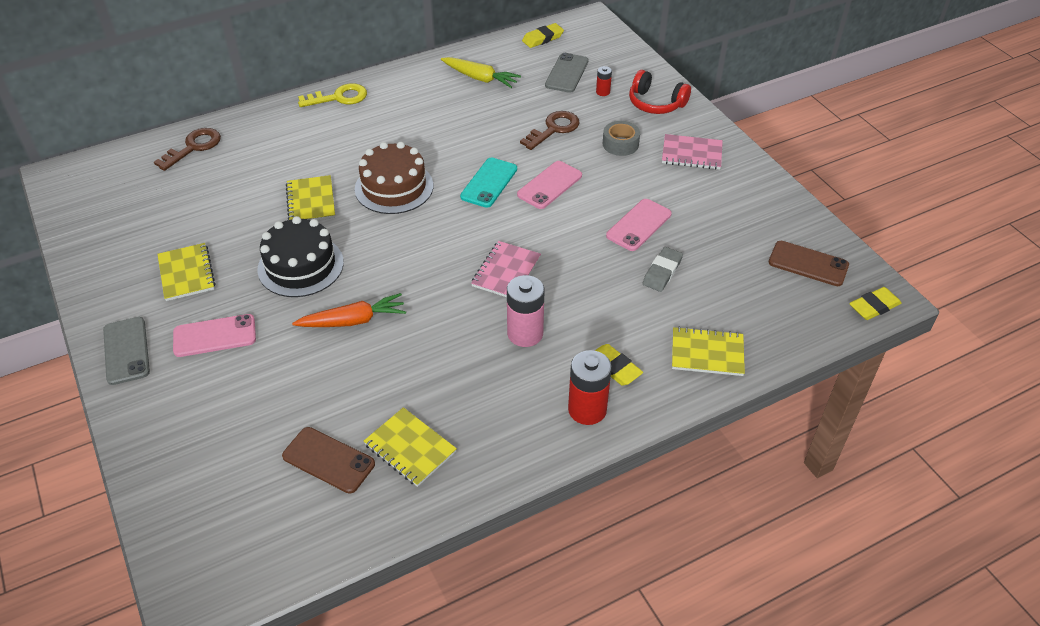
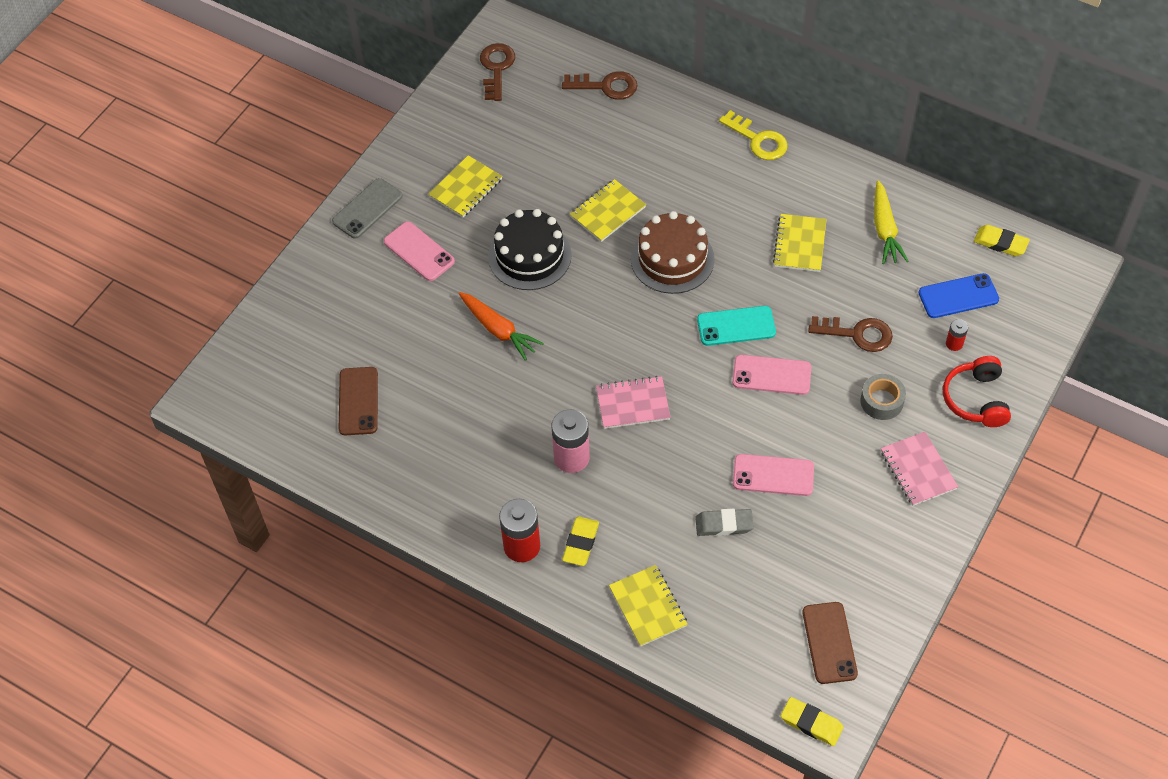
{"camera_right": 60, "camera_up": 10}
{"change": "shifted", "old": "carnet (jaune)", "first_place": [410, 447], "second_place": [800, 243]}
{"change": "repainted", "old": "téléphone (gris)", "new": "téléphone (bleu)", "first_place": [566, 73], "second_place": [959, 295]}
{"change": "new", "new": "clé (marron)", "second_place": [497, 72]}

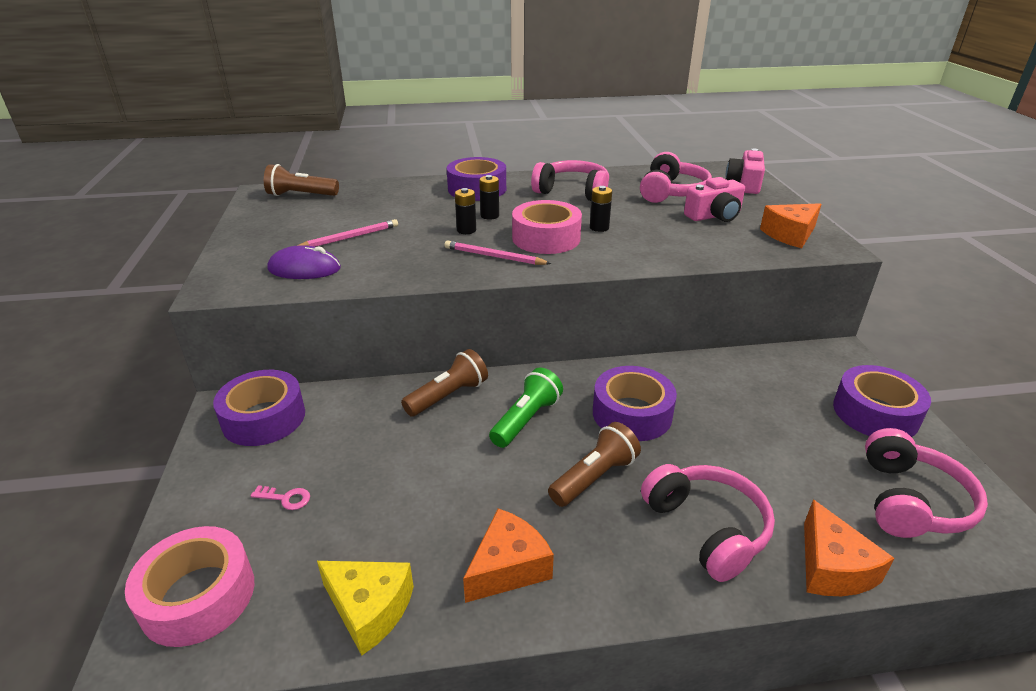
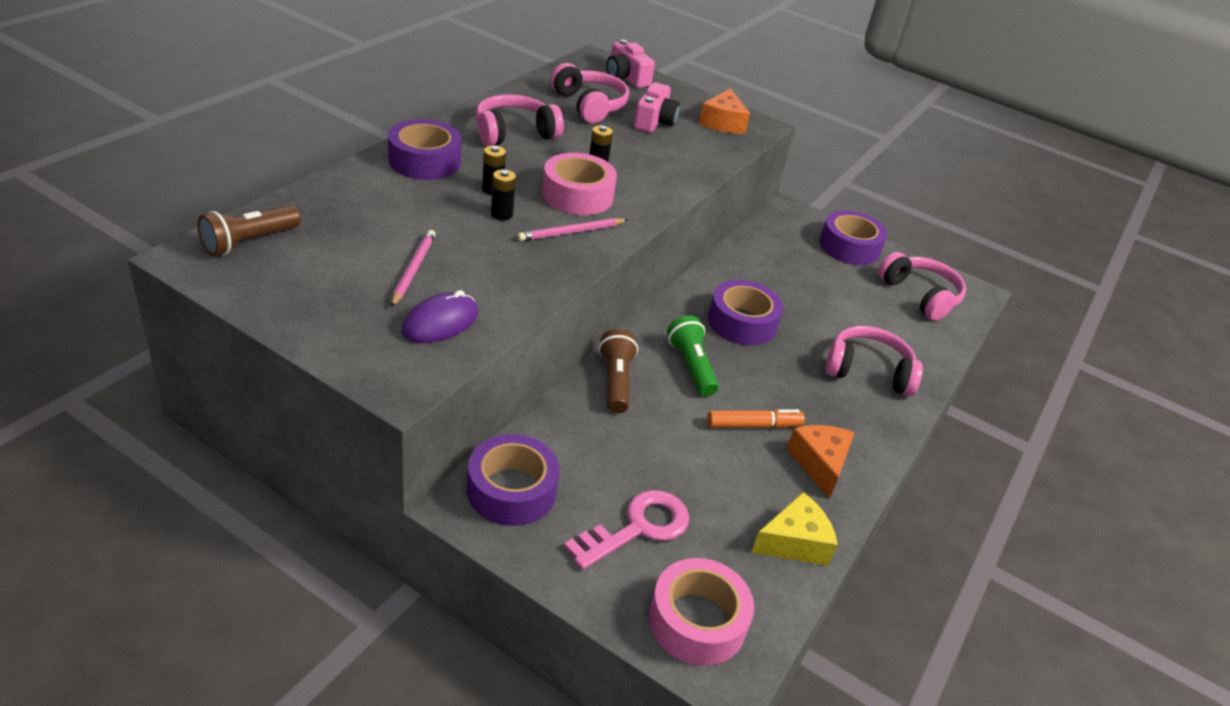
{"camera_right": -55, "camera_up": 5}
{"change": "scaled", "old": "clé (rose)", "first_place": [280, 497], "second_place": [626, 530], "factor": 2.32}
{"change": "gone", "old": "lampe de poche (marron)", "first_place": [594, 464]}
{"change": "gone", "old": "fromage (orange)", "first_place": [849, 547]}
{"change": "new", "new": "feutre (orange)", "second_place": [756, 418]}

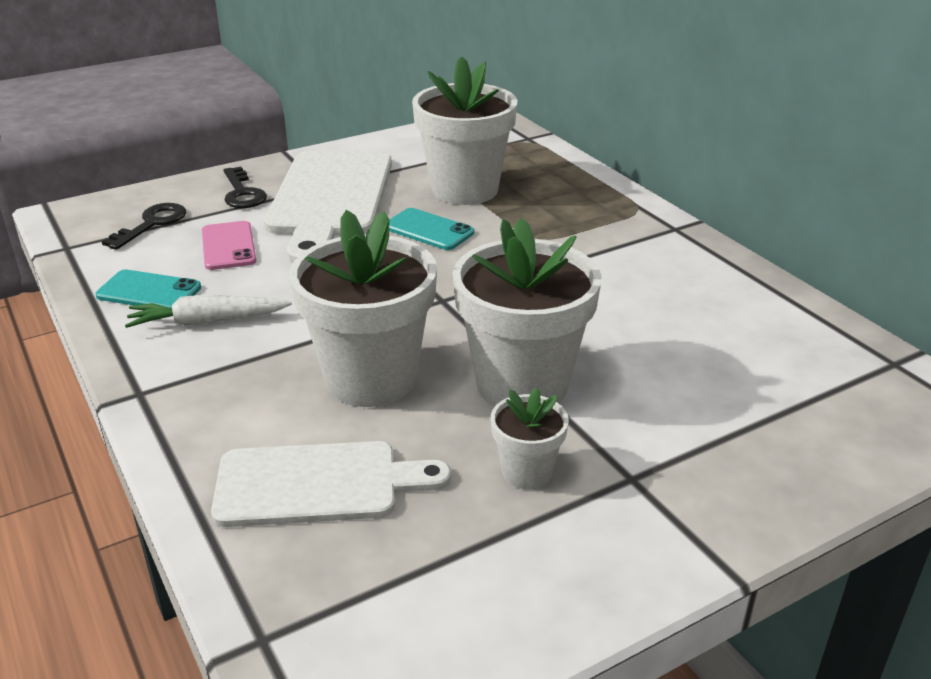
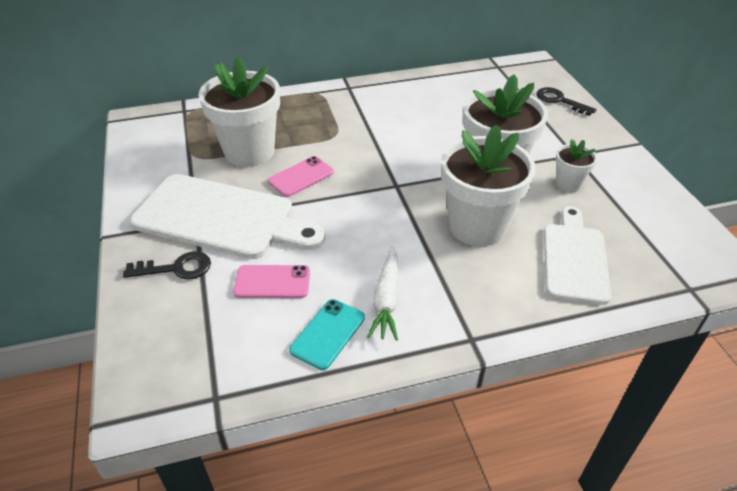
{"camera_right": -75, "camera_up": 10}
{"change": "shifted", "old": "clé (noir)", "first_place": [144, 226], "second_place": [566, 101]}
{"change": "repainted", "old": "téléphone (turquoise)", "new": "téléphone (rose)", "first_place": [431, 229], "second_place": [301, 176]}

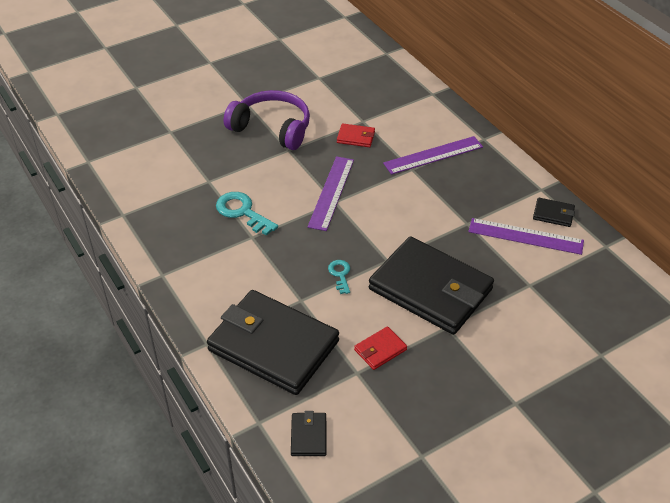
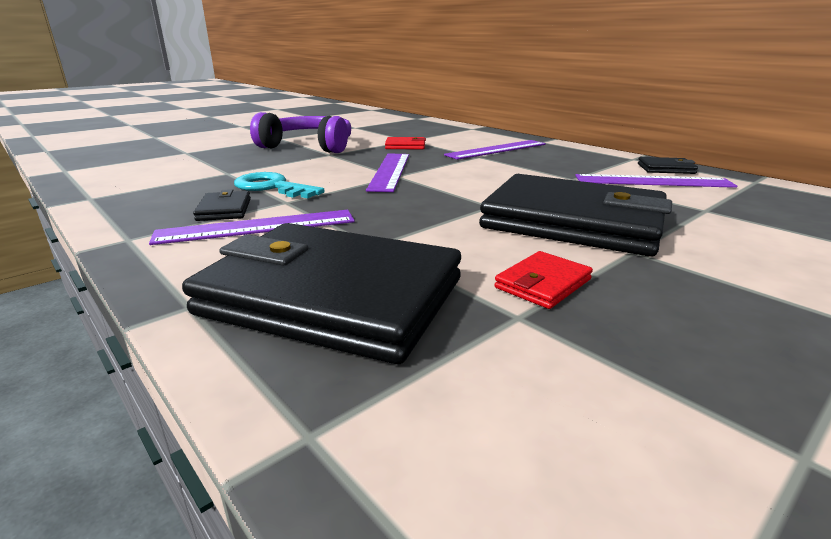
{"camera_right": -10, "camera_up": -20}
{"change": "shifted", "old": "portefeuille (noir)", "first_place": [308, 433], "second_place": [222, 205]}
{"change": "gone", "old": "clé (turquoise)", "first_place": [339, 277]}
{"change": "new", "new": "règle (violet)", "second_place": [252, 227]}

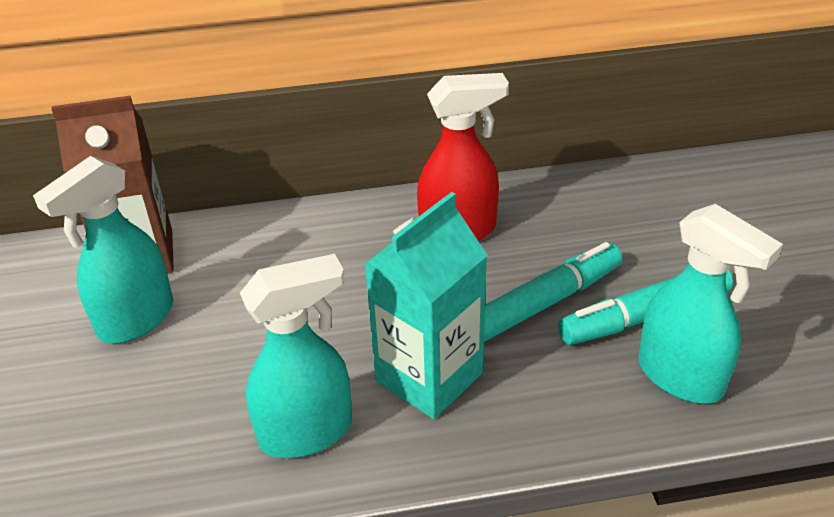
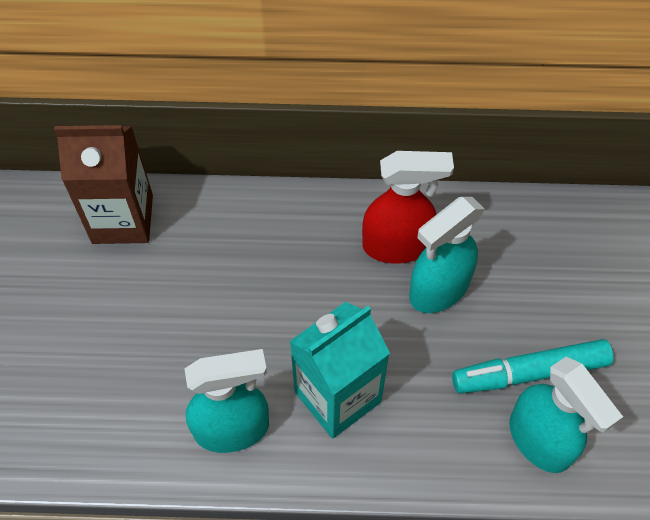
{"camera_right": 10, "camera_up": 20}
{"change": "shifted", "old": "vaporisateur (turquoise)", "first_place": [103, 250], "second_place": [447, 255]}
{"change": "gone", "old": "feutre (turquoise)", "first_place": [553, 292]}

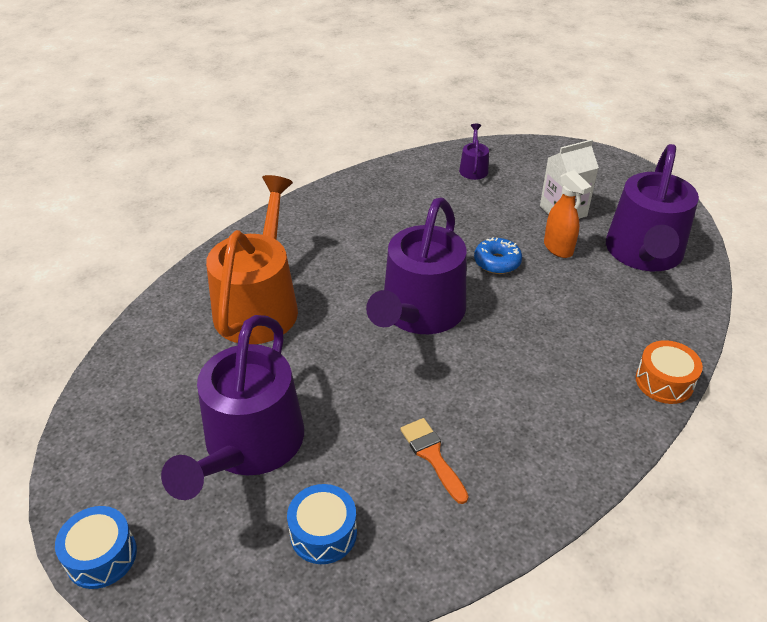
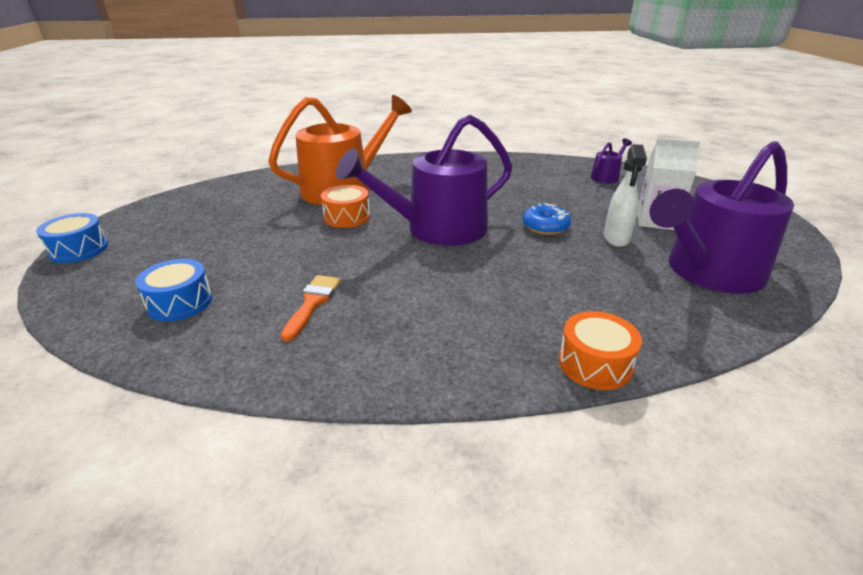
{"camera_right": 40, "camera_up": -10}
{"change": "gone", "old": "arrosoir (violet)", "first_place": [232, 407]}
{"change": "repainted", "old": "vaporisateur (orange)", "new": "vaporisateur (blanc)", "first_place": [568, 214], "second_place": [625, 195]}
{"change": "new", "new": "tambour (orange)", "second_place": [345, 206]}

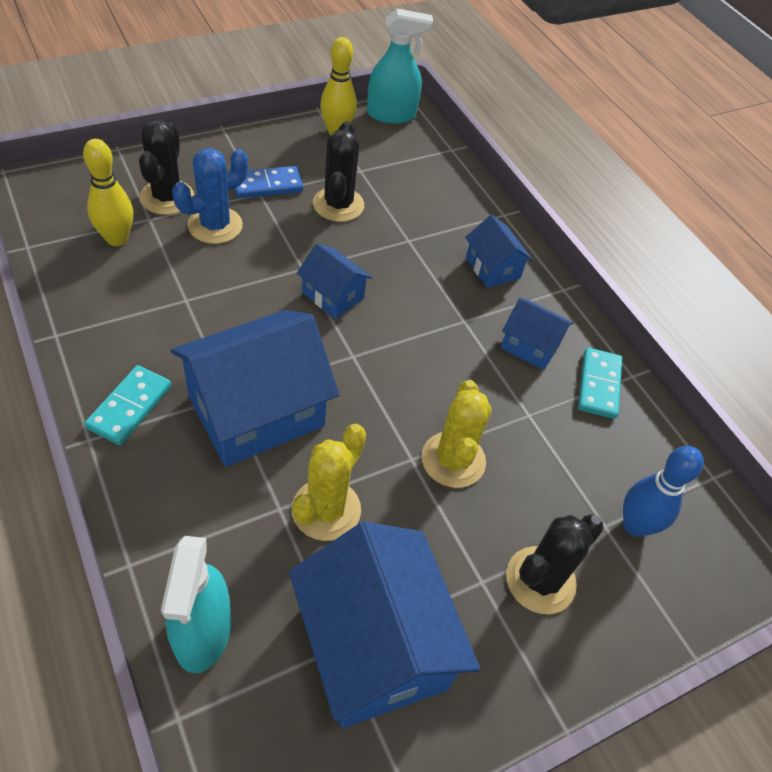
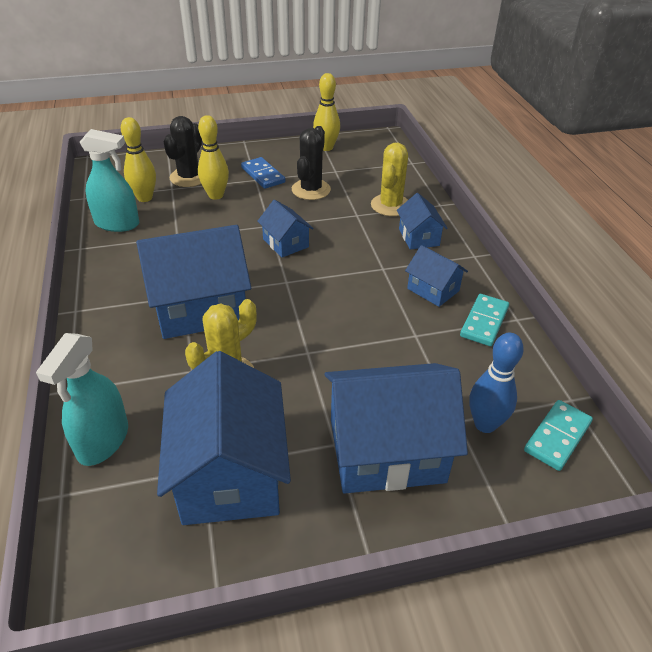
{"camera_right": 20, "camera_up": -10}
{"change": "shifted", "old": "domino (turquoise)", "first_place": [127, 405], "second_place": [558, 435]}
{"change": "swapped", "old": "cactus (bleu)", "new": "quille (jaune)", "first_place": [210, 196], "second_place": [213, 157]}
{"change": "rotated", "old": "domino (bleu)", "first_place": [269, 182], "second_place": [263, 173], "degrees": 60}
{"change": "shifted", "old": "vaporisateur (turquoise)", "first_place": [400, 66], "second_place": [109, 180]}
{"change": "shifted", "old": "cactus (jaune)", "first_place": [457, 434], "second_place": [389, 179]}
{"change": "swapped", "old": "cactus (noir)", "new": "maison (bleu)", "first_place": [555, 564], "second_place": [396, 428]}

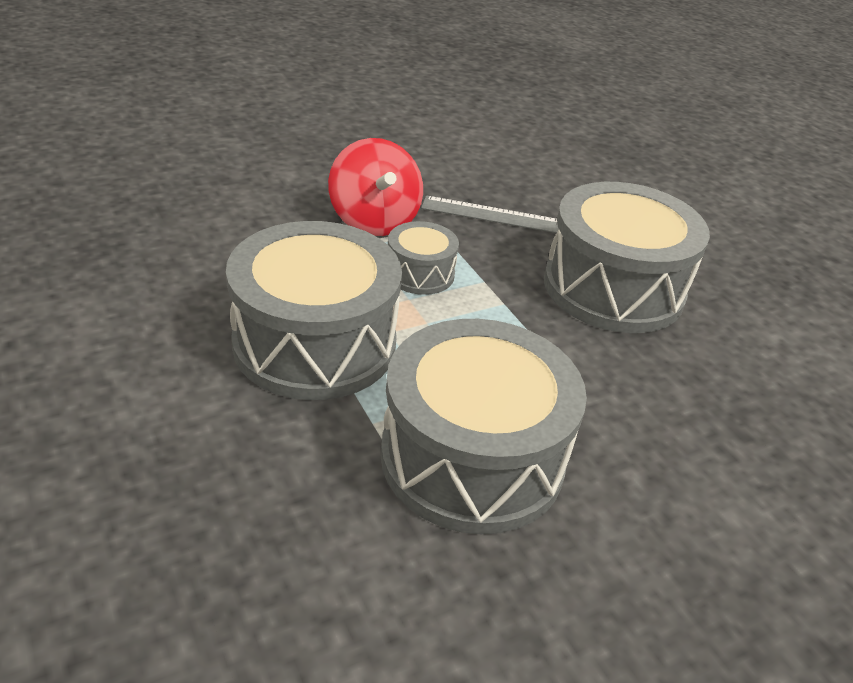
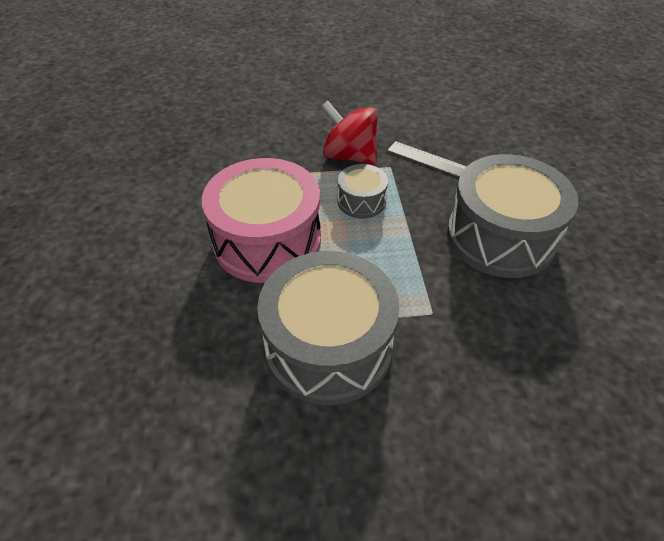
{"camera_right": 25, "camera_up": 10}
{"change": "repainted", "old": "tambour (gris)", "new": "tambour (rose)", "first_place": [314, 310], "second_place": [261, 220]}
{"change": "rotated", "old": "toupie (rouge)", "first_place": [375, 187], "second_place": [350, 132], "degrees": 120}

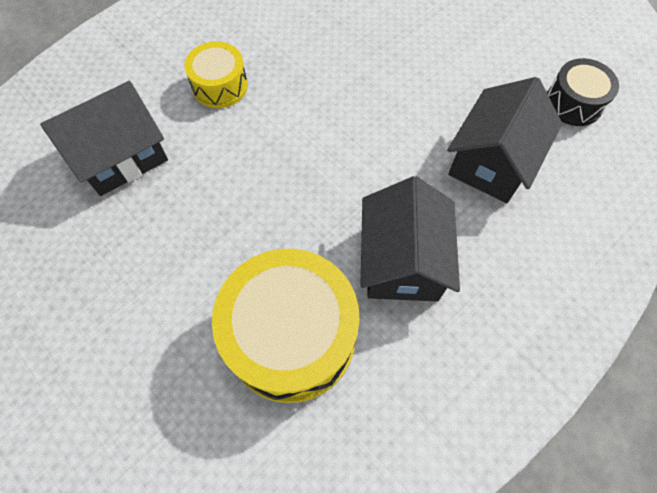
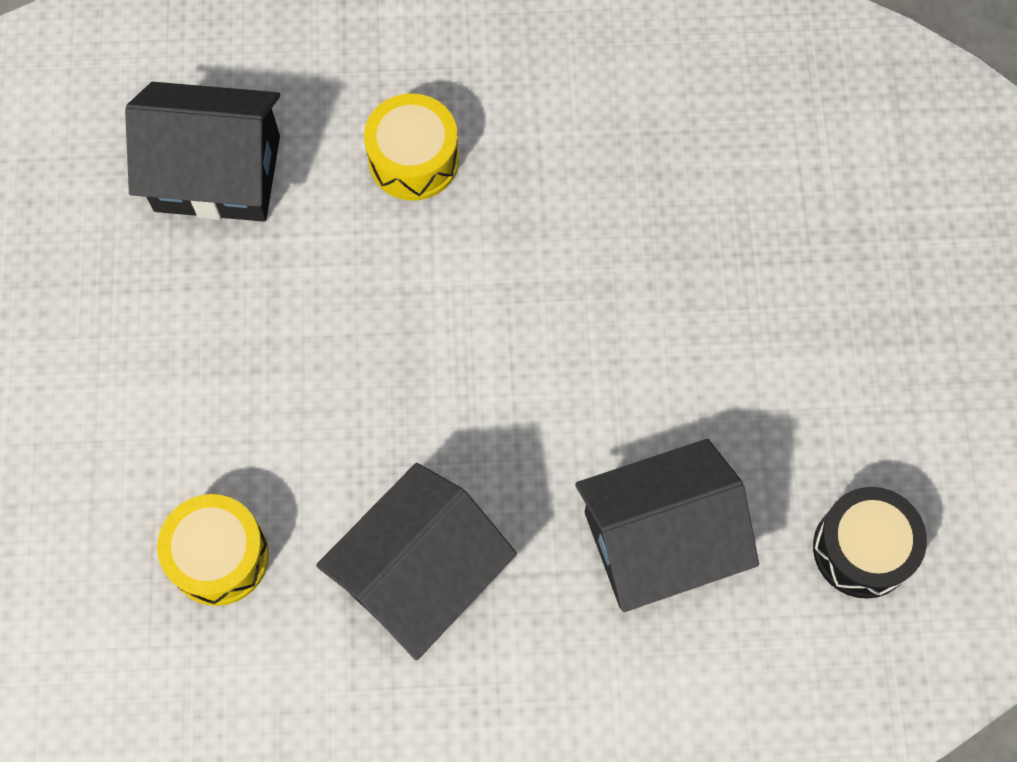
{"camera_right": 40, "camera_up": 5}
{"change": "scaled", "old": "tambour (jaune)", "first_place": [286, 326], "second_place": [213, 550], "factor": 0.54}

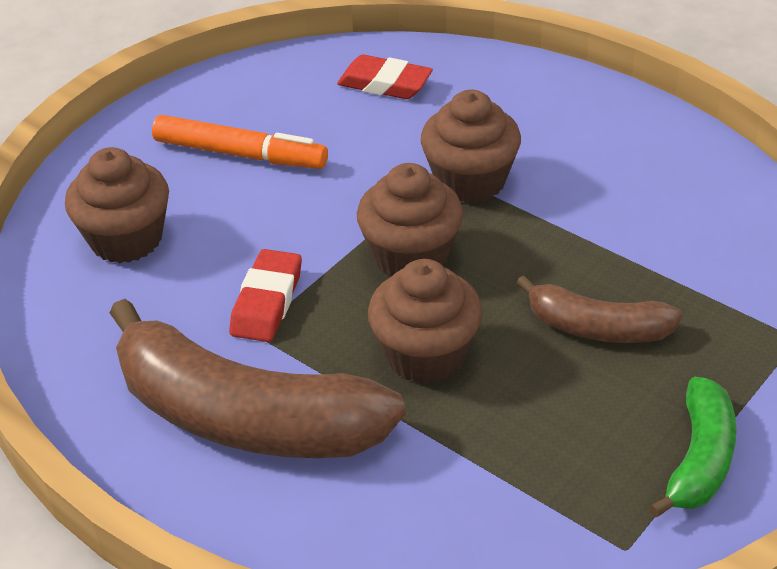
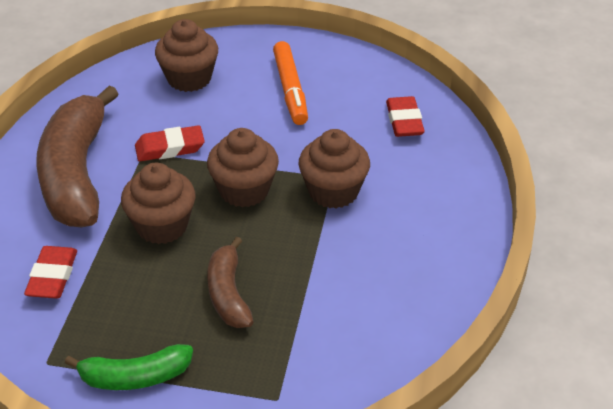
{"camera_right": 60, "camera_up": 0}
{"change": "new", "new": "gomme (rouge)", "second_place": [50, 272]}

